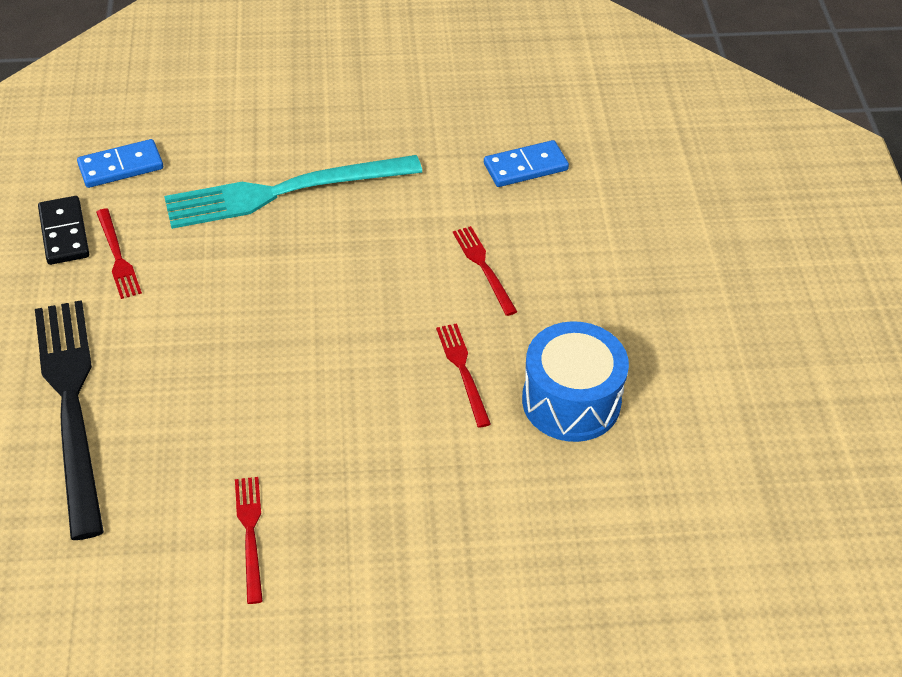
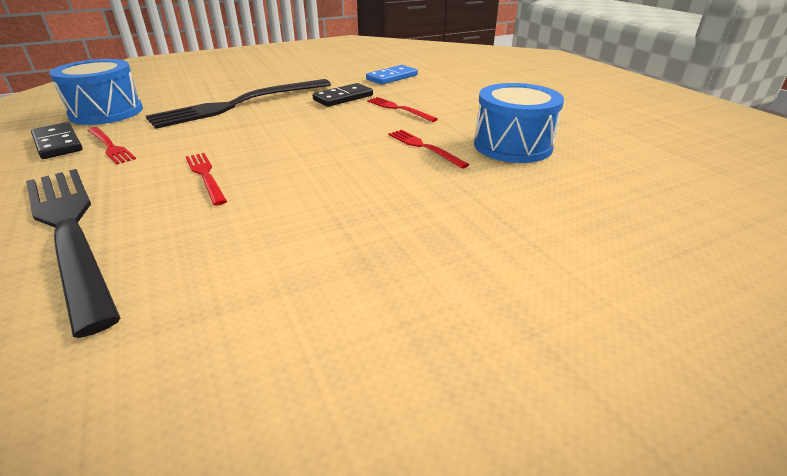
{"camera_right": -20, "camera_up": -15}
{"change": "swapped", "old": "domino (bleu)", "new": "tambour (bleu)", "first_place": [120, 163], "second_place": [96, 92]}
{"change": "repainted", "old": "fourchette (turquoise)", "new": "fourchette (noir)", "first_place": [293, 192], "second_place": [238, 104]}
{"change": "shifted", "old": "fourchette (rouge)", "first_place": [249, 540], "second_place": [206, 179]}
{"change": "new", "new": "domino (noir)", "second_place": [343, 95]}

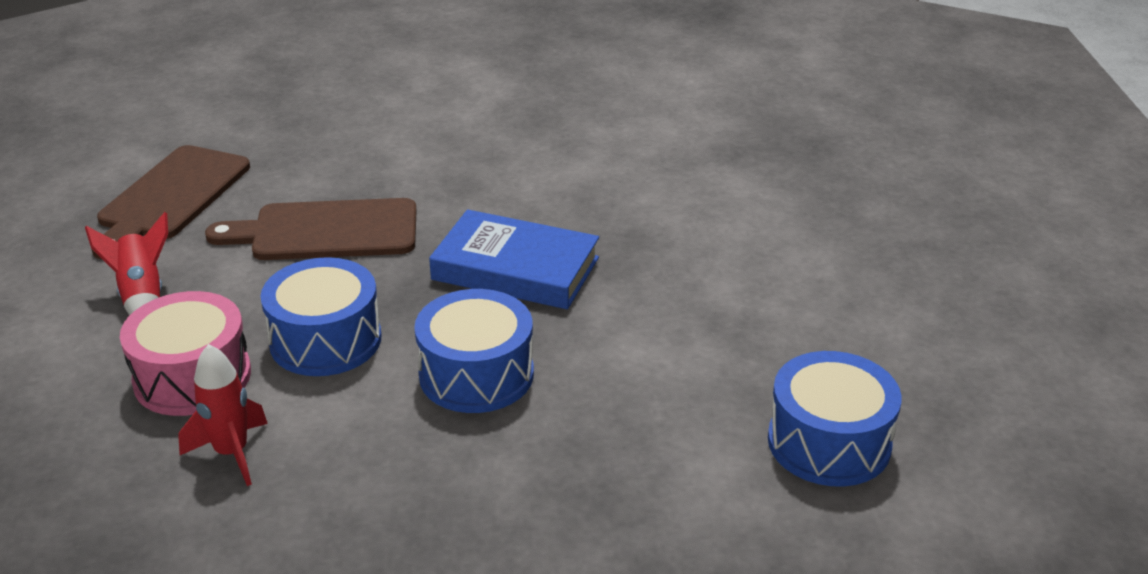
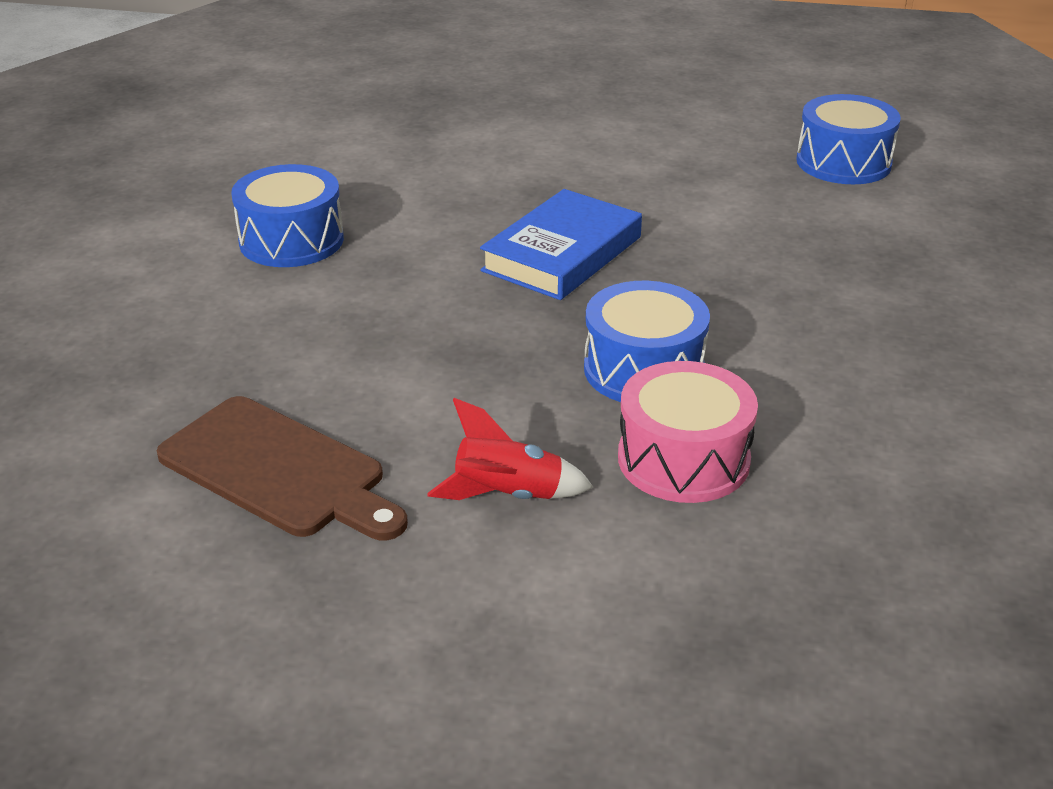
{"camera_right": -75, "camera_up": 0}
{"change": "gone", "old": "fusée (rouge)", "first_place": [223, 415]}
{"change": "gone", "old": "planche à découper (marron)", "first_place": [311, 229]}
{"change": "shifted", "old": "tambour (bleu)", "first_place": [474, 351], "second_place": [287, 215]}

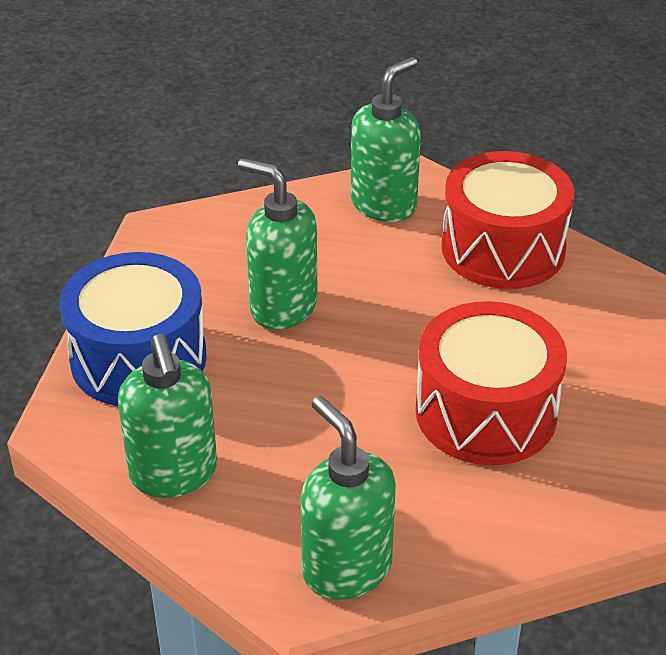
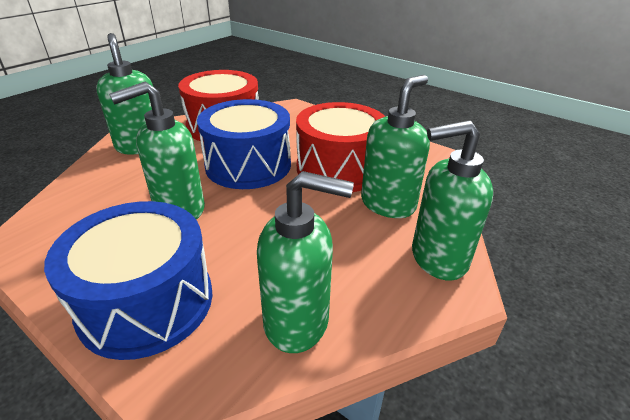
{"camera_right": -65, "camera_up": -5}
{"change": "new", "new": "tambour (bleu)", "second_place": [244, 144]}
{"change": "new", "new": "distributeur de savon (vert)", "second_place": [395, 146]}

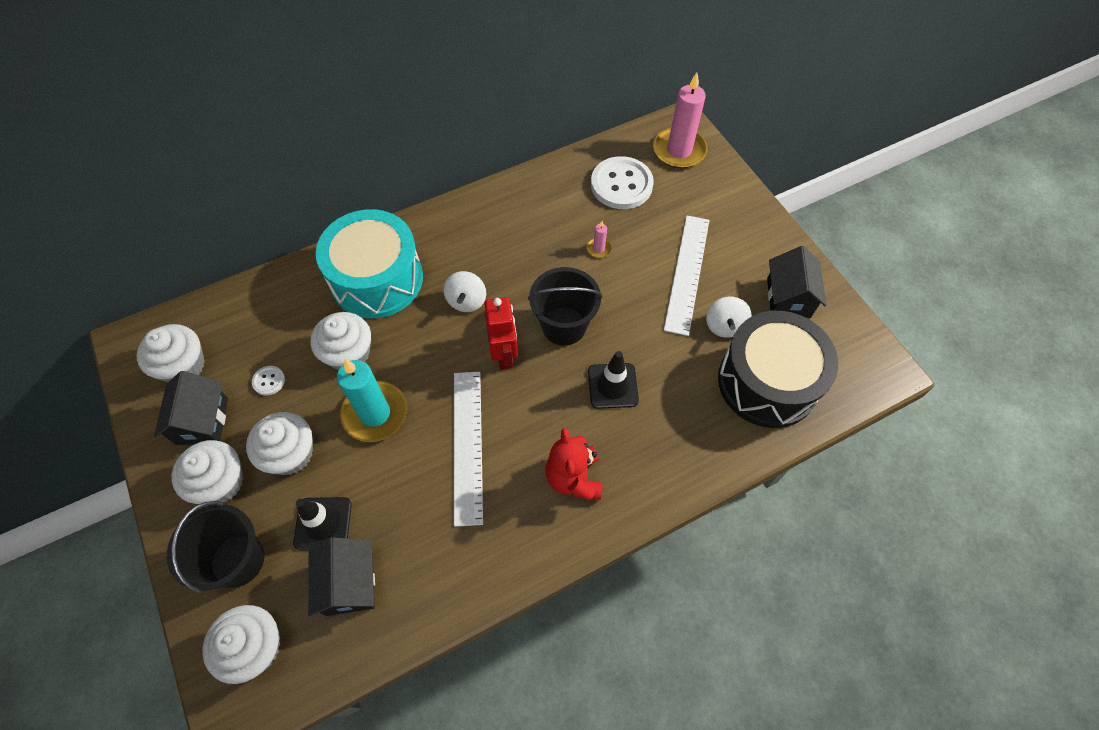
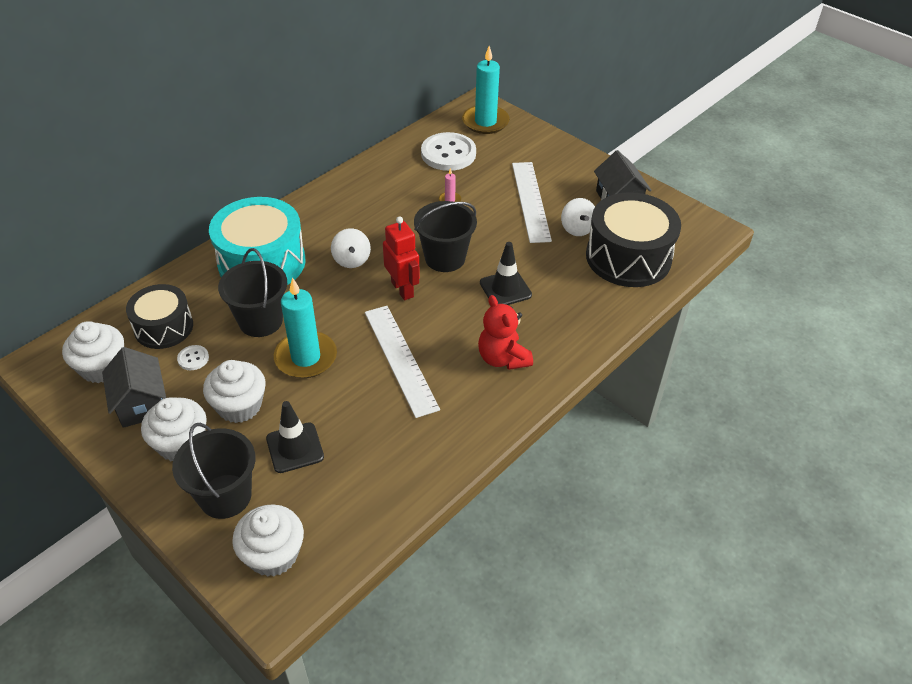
{"camera_right": -20, "camera_up": -15}
{"change": "gone", "old": "maison (noir)", "first_place": [341, 576]}
{"change": "swapped", "old": "muffin (blanc)", "new": "seau (noir)", "first_place": [340, 341], "second_place": [252, 292]}
{"change": "repainted", "old": "bougie (rose)", "new": "bougie (turquoise)", "first_place": [680, 120], "second_place": [486, 90]}
{"change": "new", "new": "tambour (noir)", "second_place": [159, 316]}

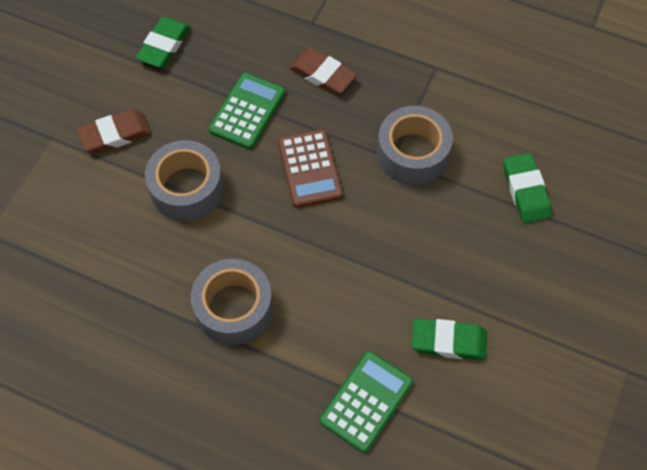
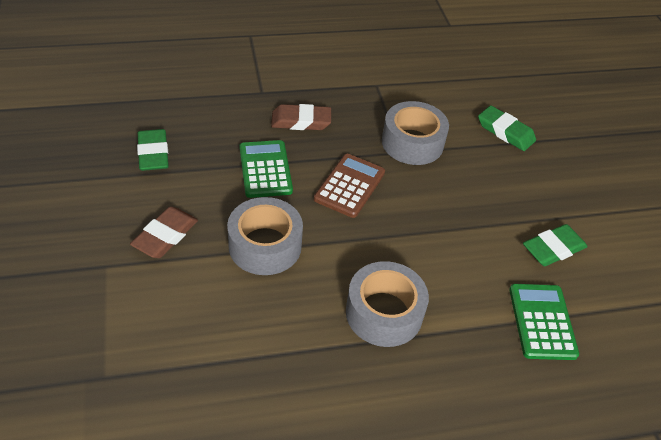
{"camera_right": -40, "camera_up": -15}
{"change": "rotated", "old": "calculatrice (marron)", "first_place": [310, 168], "second_place": [349, 186], "degrees": -105}

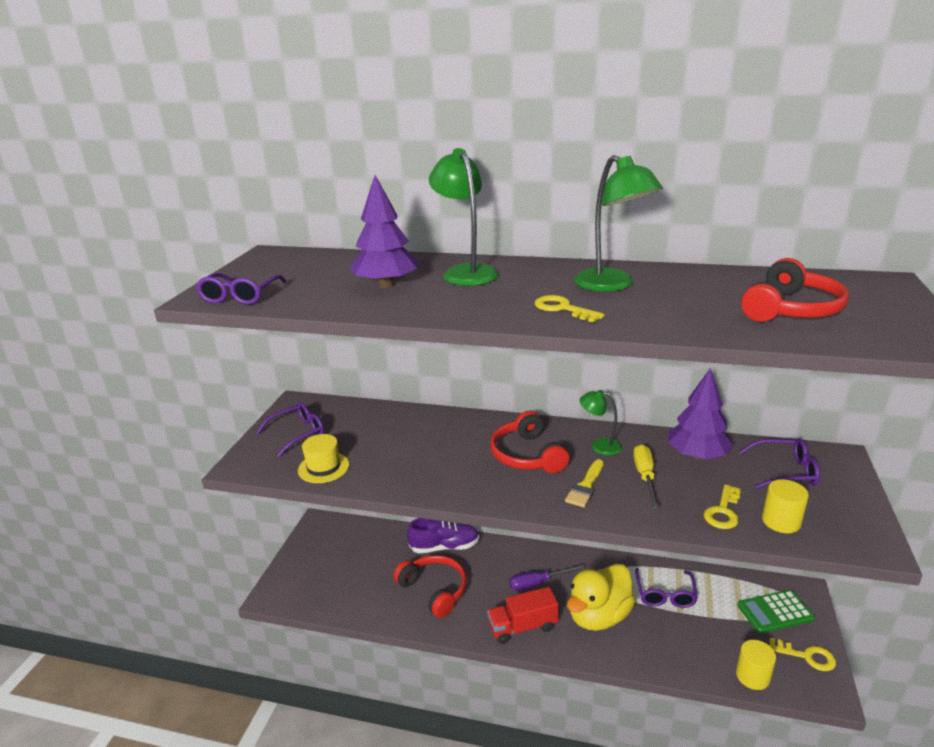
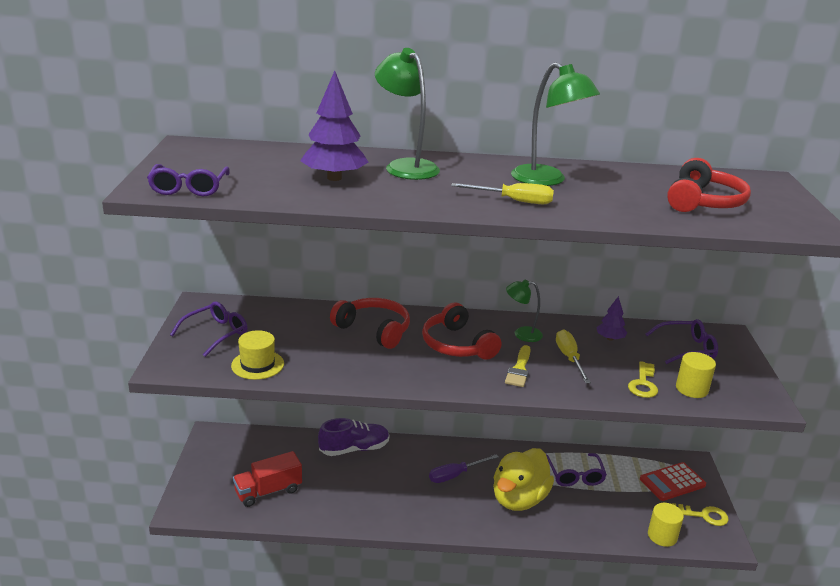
{"camera_right": -15, "camera_up": 0}
{"change": "shifted", "old": "casque audio (rouge)", "first_place": [430, 586], "second_place": [370, 323]}
{"change": "shifted", "old": "camion (rouge)", "first_place": [523, 615], "second_place": [267, 479]}
{"change": "swapped", "old": "clé (jaune)", "new": "tournevis (jaune)", "first_place": [570, 309], "second_place": [502, 193]}
{"change": "scaled", "old": "arbre (violet)", "first_place": [700, 414], "second_place": [611, 318], "factor": 0.53}
{"change": "repainted", "old": "calculatrice (vert)", "new": "calculatrice (rouge)", "first_place": [776, 612], "second_place": [673, 481]}

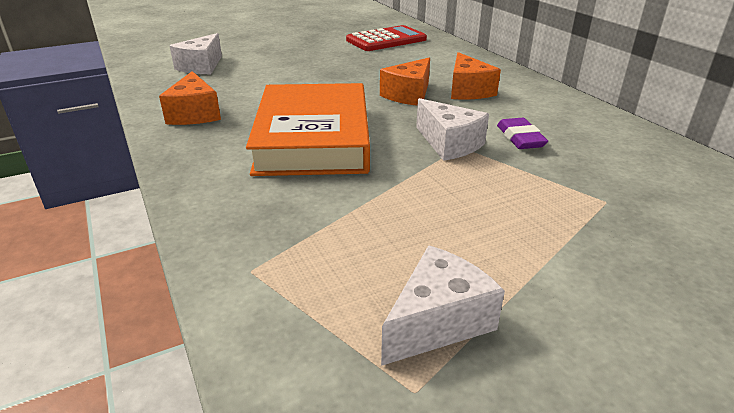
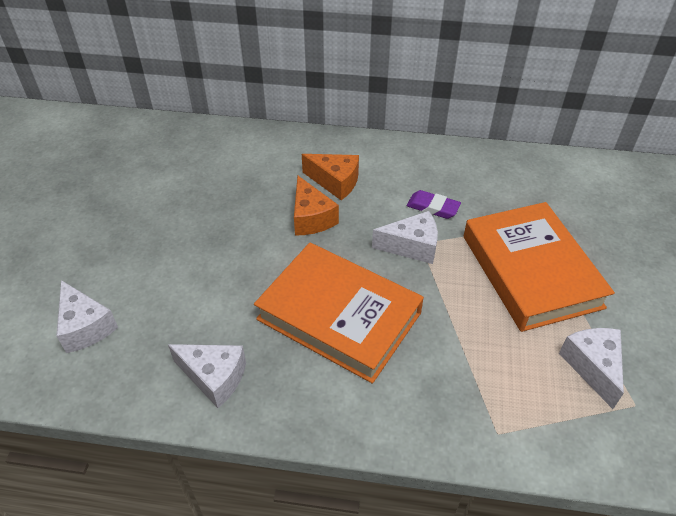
{"camera_right": -55, "camera_up": 15}
{"change": "repainted", "old": "fromage (orange)", "new": "fromage (blanc)", "first_place": [190, 98], "second_place": [207, 376]}
{"change": "gone", "old": "calculatrice (rouge)", "first_place": [386, 38]}
{"change": "new", "new": "livre (orange)", "second_place": [539, 267]}

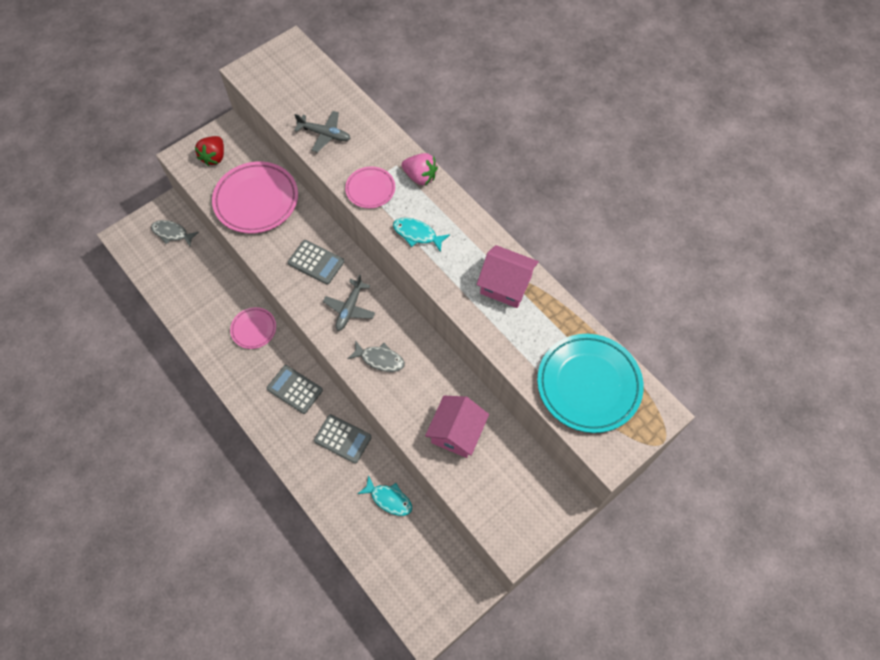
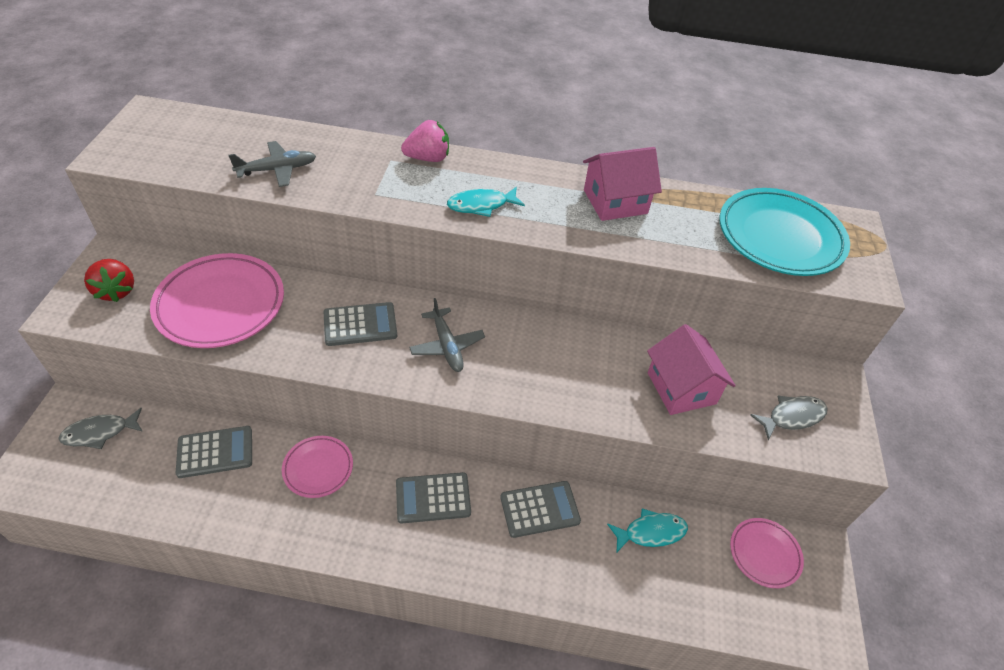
{"camera_right": -45, "camera_up": -15}
{"change": "shifted", "old": "assiette (rose)", "first_place": [370, 187], "second_place": [767, 553]}
{"change": "shifted", "old": "poisson (gris)", "first_place": [376, 356], "second_place": [789, 417]}
{"change": "new", "new": "calculatrice (gris)", "second_place": [214, 452]}

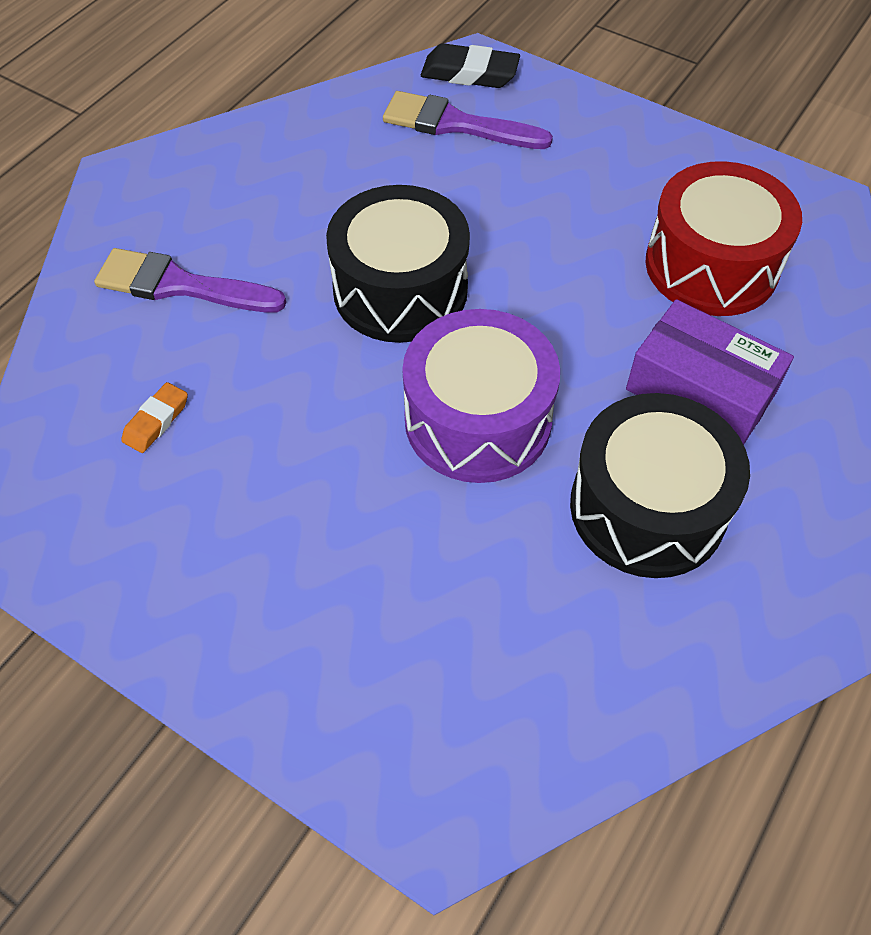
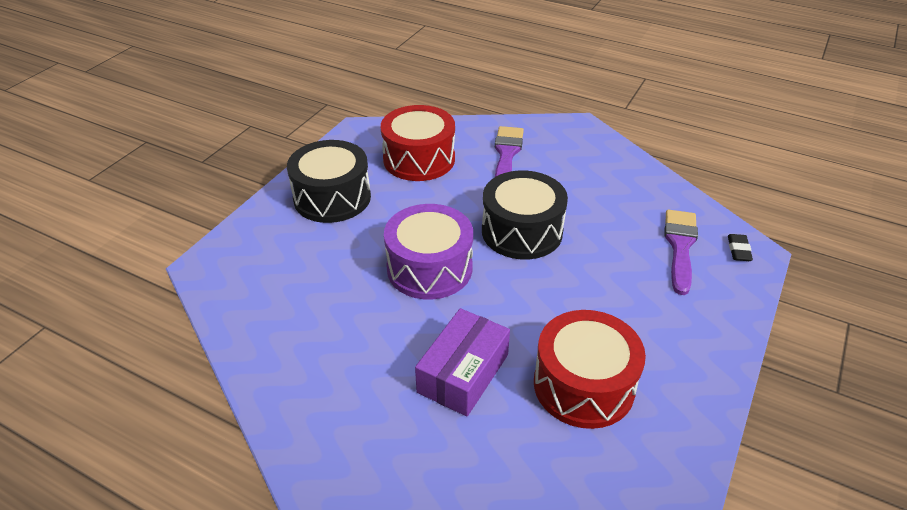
{"camera_right": 85, "camera_up": -15}
{"change": "swapped", "old": "gomme (orange)", "new": "tambour (rouge)", "first_place": [154, 417], "second_place": [418, 143]}
{"change": "scaled", "old": "gomme (noir)", "first_place": [470, 65], "second_place": [740, 247], "factor": 0.61}
{"change": "shifted", "old": "tambour (noir)", "first_place": [660, 485], "second_place": [329, 181]}

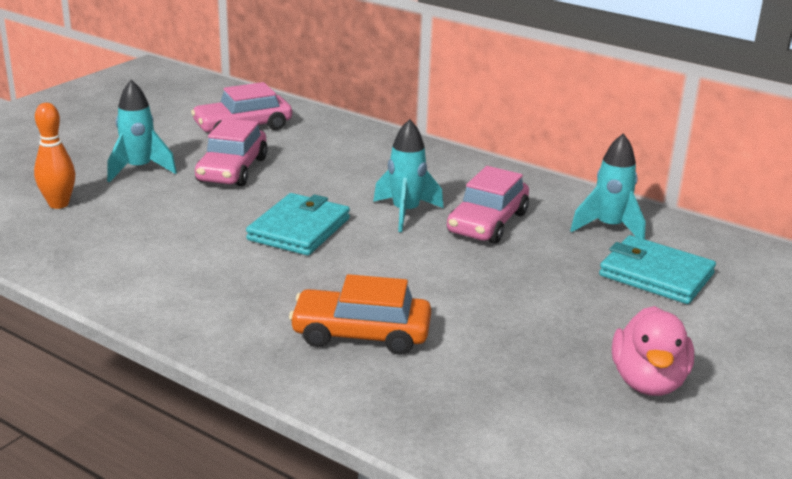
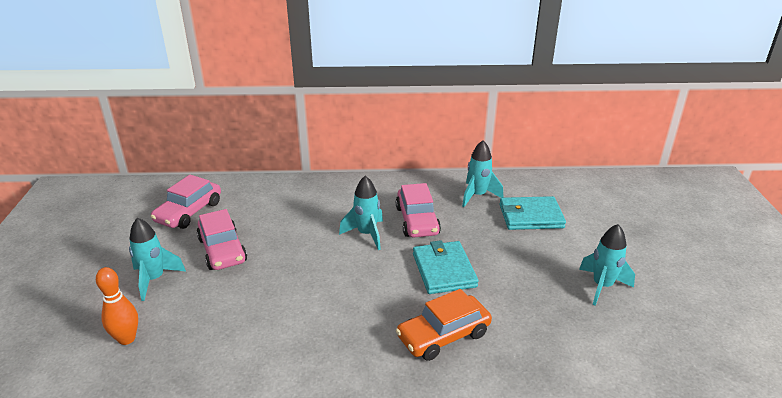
{"camera_right": -35, "camera_up": 5}
{"change": "shifted", "old": "portefeuille (turquoise)", "first_place": [298, 224], "second_place": [445, 267]}
{"change": "swapped", "old": "canard (rose)", "new": "fusée (turquoise)", "first_place": [653, 351], "second_place": [607, 265]}

